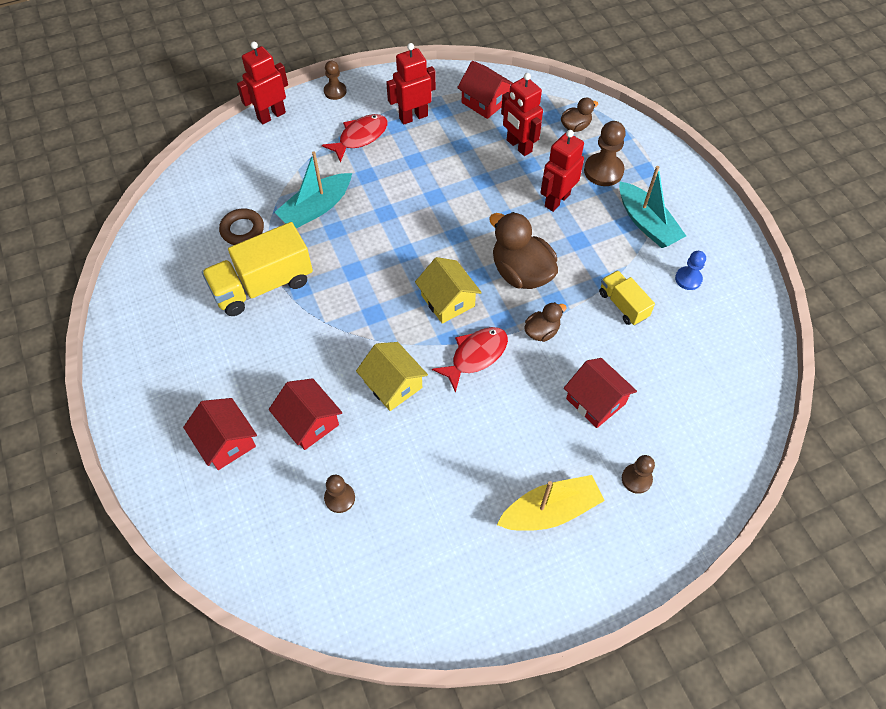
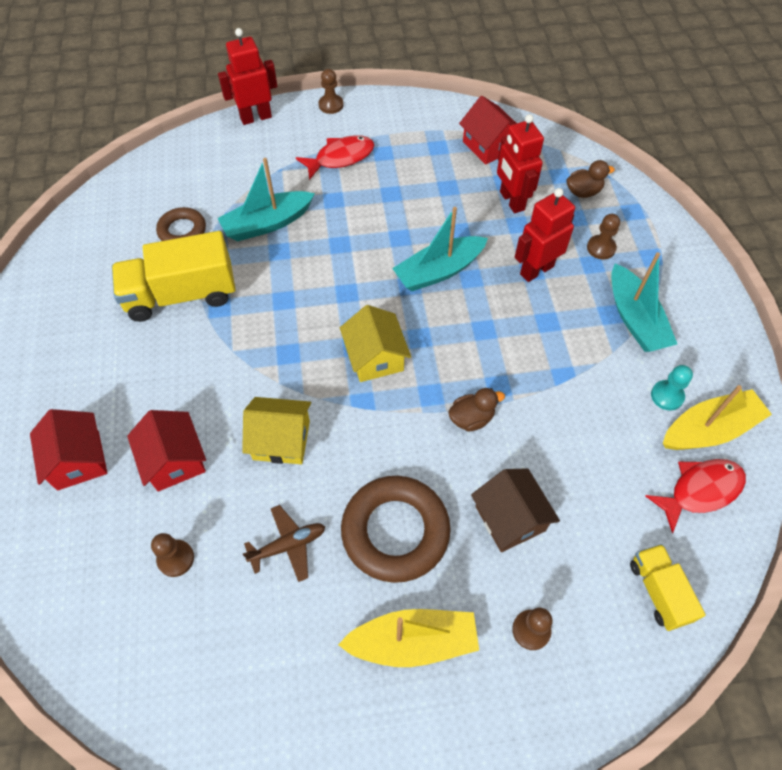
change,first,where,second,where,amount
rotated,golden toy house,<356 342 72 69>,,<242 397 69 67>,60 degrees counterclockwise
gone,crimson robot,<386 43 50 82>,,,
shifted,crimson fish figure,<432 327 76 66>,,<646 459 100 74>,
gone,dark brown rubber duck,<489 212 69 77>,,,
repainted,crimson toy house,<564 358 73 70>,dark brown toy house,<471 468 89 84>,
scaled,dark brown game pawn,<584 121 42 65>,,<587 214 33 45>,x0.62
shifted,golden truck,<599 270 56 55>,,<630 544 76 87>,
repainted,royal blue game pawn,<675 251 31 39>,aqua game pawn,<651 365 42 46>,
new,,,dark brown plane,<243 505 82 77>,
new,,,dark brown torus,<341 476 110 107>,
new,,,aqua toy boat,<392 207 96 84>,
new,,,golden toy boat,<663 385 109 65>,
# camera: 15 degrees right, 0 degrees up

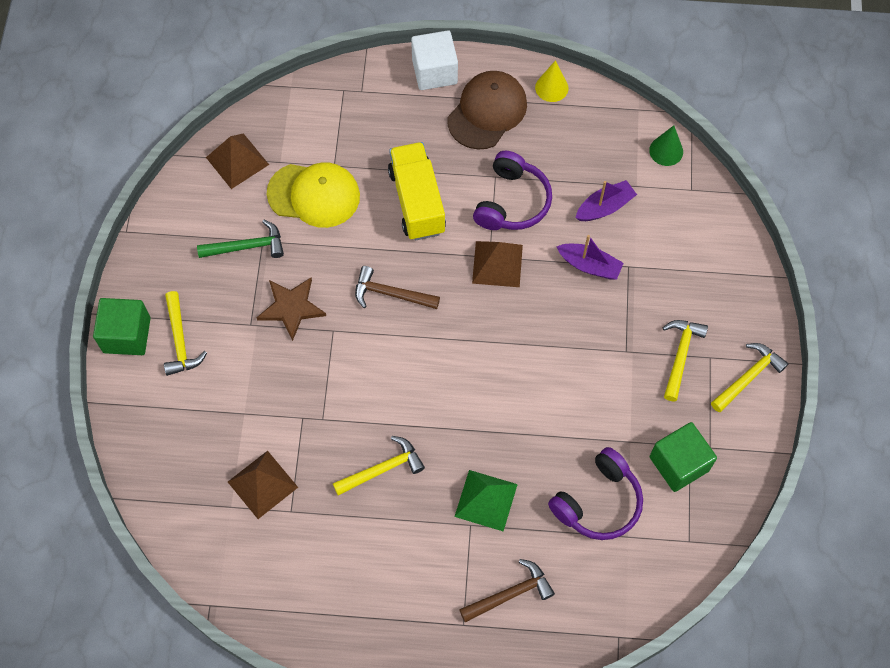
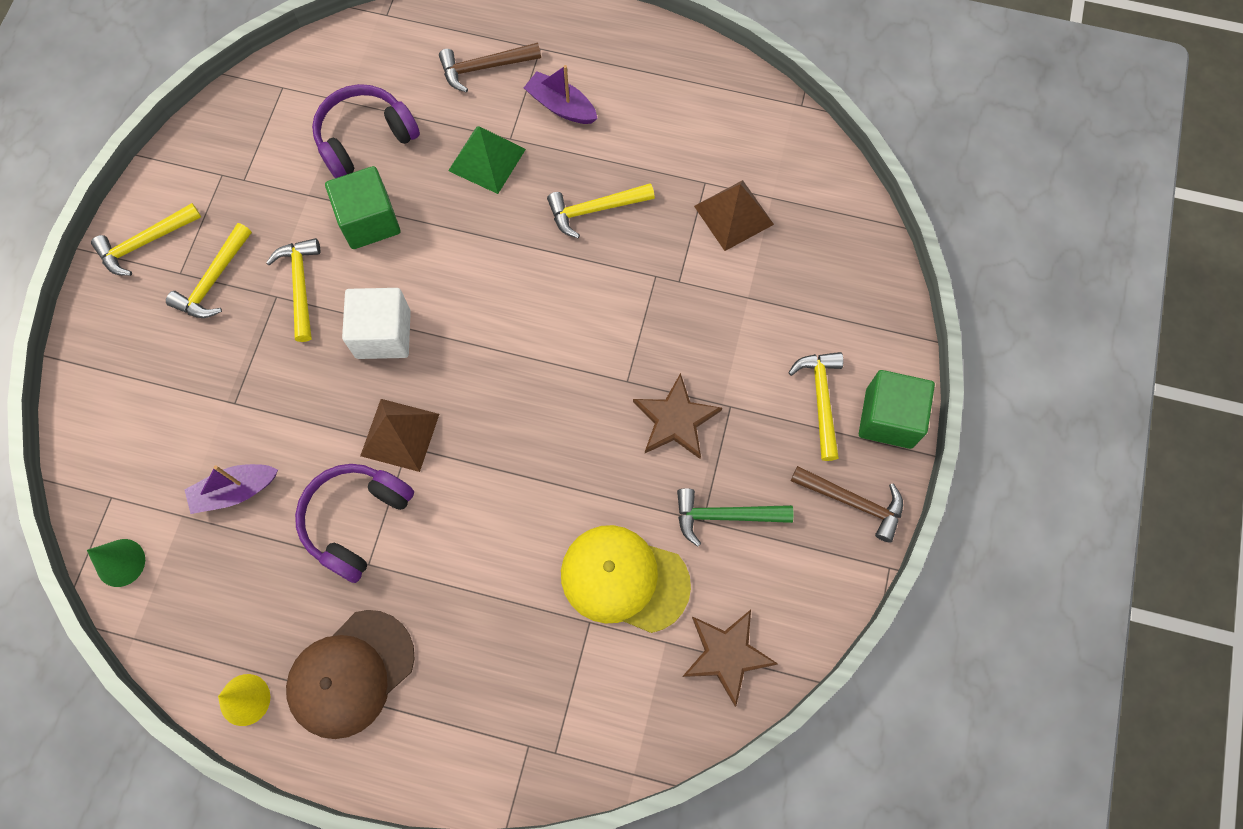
change,first,where,second,where,amount
swapped,dark brown pyramid shape,<206 133 63 56>,dark brown five-pointed star,<682 610 96 97>,
shifted,dark brown claw hammer,<355 266 85 43>,,<791 466 112 76>,
gone,golden truck,<388 142 58 98>,,,
shifted,white block,<411 30 47 60>,,<342 288 69 71>,
shifted,violet toy boat,<556 235 68 44>,,<524 65 74 59>,
shifted,emerald block,<650 422 67 70>,,<325 166 75 83>,
new,,,golden claw hammer,<266 238 54 104>,
# camera: 170 degrees left, 5 degrees up

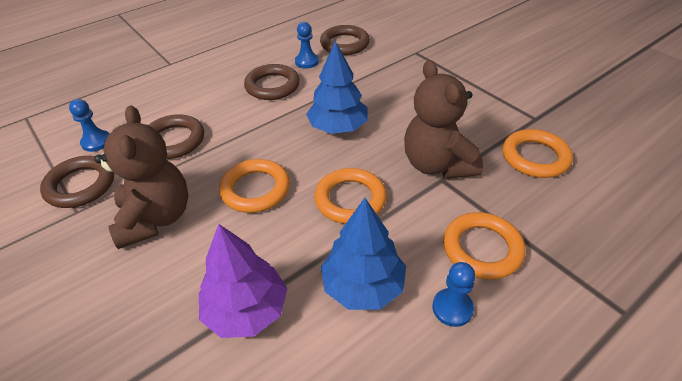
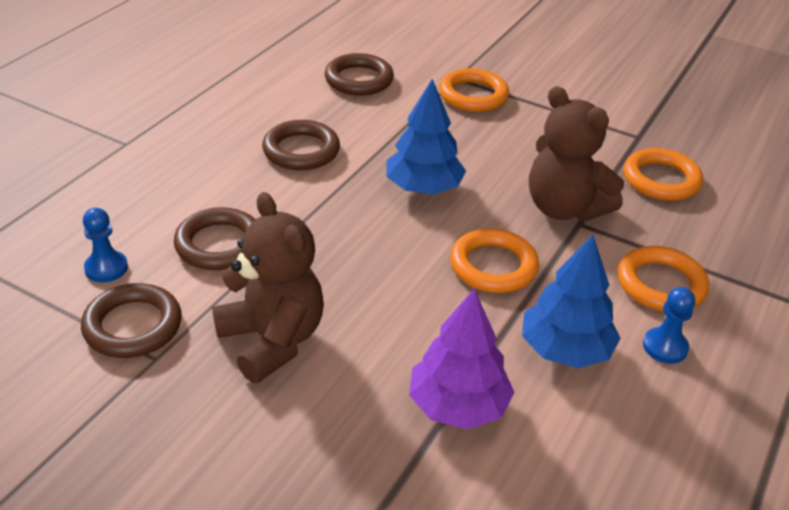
change,first,where,second,where,amount
shifted,orange torus,<219 159 71 54>,,<439 68 70 44>,
gone,royal blue game pawn,<295 22 24 46>,,,
# camera: 25 degrees left, 5 degrees down

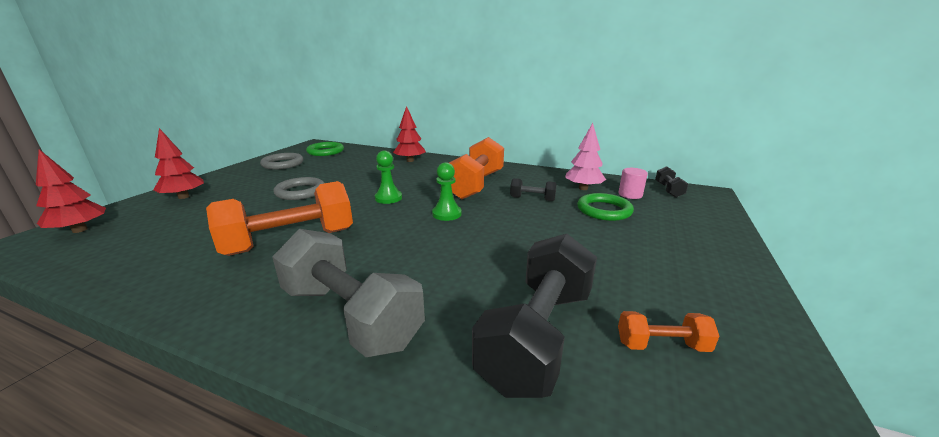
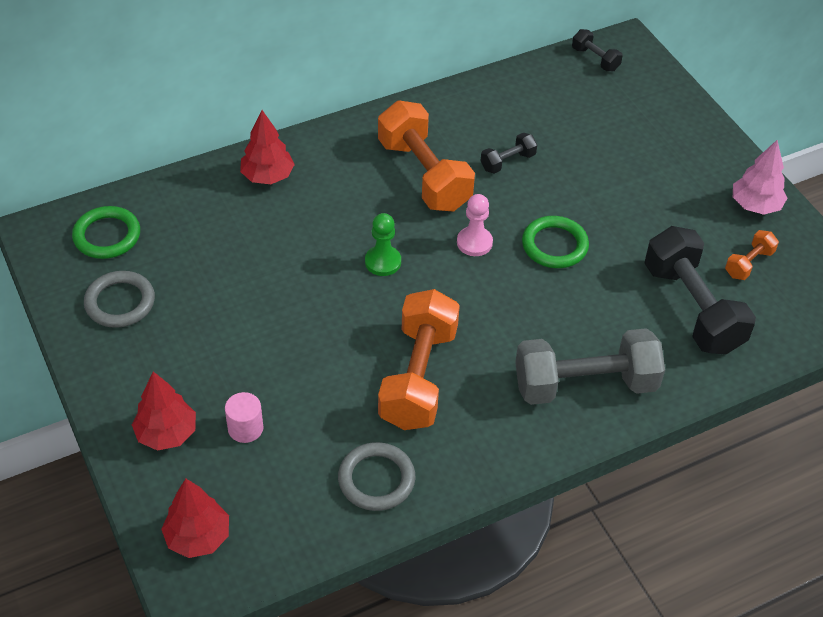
change,first,where,second,where,amount
shifted,gray torus,<273 177 51 23>,,<338 442 77 69>,
repainted,emerald game pawn,<432 162 30 59>,rosy game pawn,<457 194 36 62>,
shifted,rosy toy tree,<565 123 41 67>,,<733 140 54 75>,
shifted,emerald torus,<577 193 57 28>,,<522 216 67 52>,
shifted,rosy cylinder,<618 168 30 31>,,<225 392 38 51>,
# camera: 50 degrees left, 25 degrees up

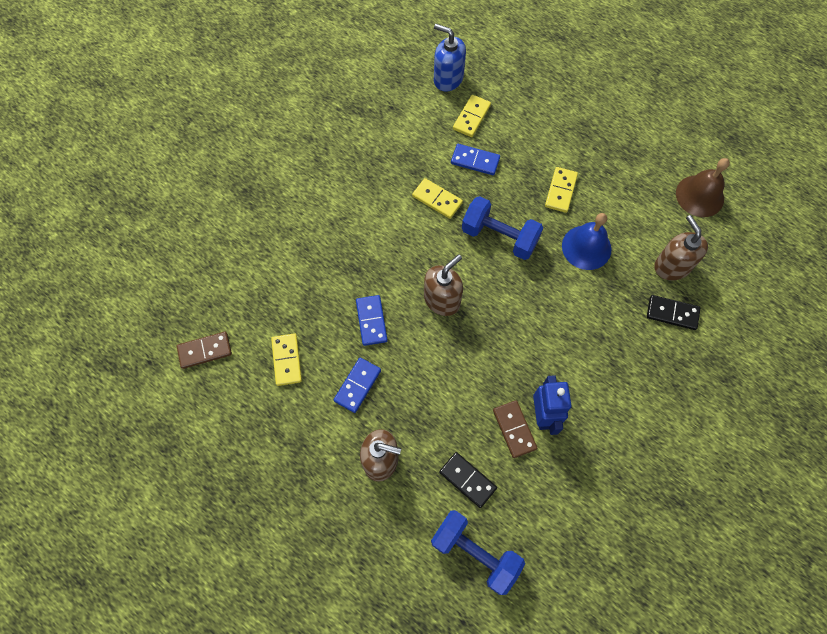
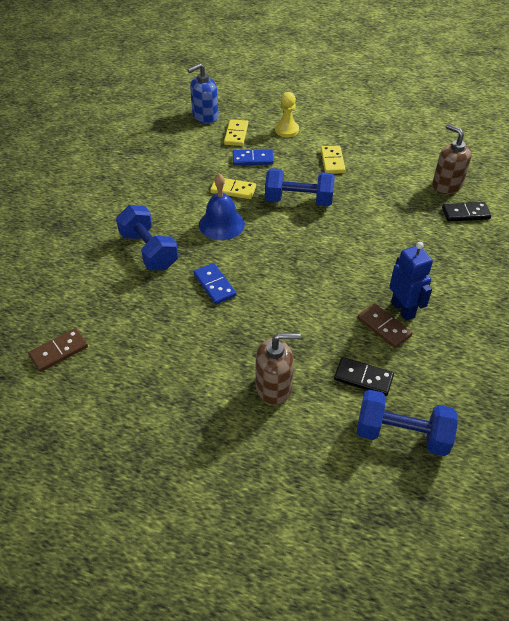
change,first,where,second,where,amount
gone,golden domino tile,<271 333 31 53>,,,
gone,royal blue domino tile,<334 358 47 55>,,,
gone,dark brown soap pump,<424 254 39 62>,,,
rotated,royal blue soap pump,<434 24 32 68>,,<187 63 32 61>,45 degrees counterclockwise
shifted,royal blue hand bell,<562 213 49 57>,,<199 173 46 67>,
gone,dark brown hand bell,<676 158 54 59>,,,
new,,,royal blue hand weight,<116 205 62 65>,
new,,,golden game pawn,<275 92 24 45>,
# camera: 20 degrees left, 20 degrees down

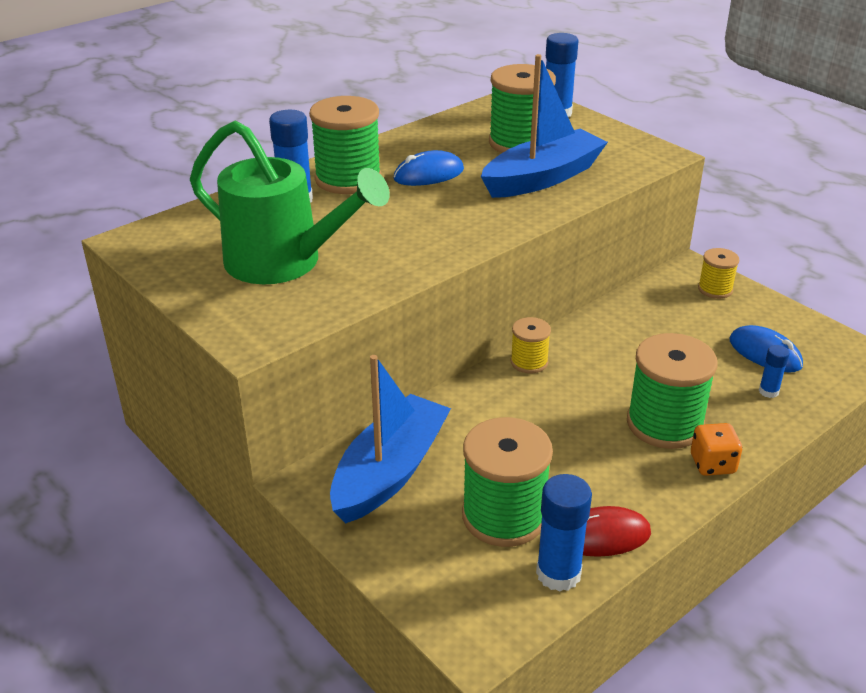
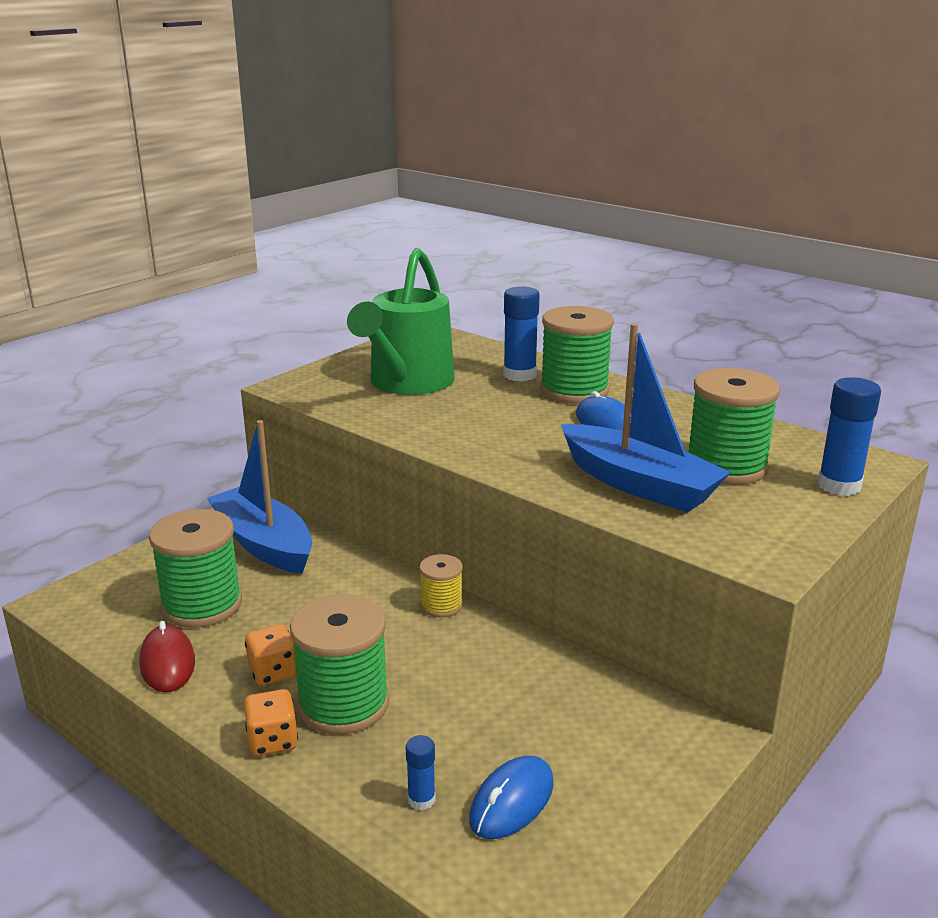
change,first,where,second,where,amount
rotated,royal blue toy boat,<330 355 121 168>,,<207 420 105 154>,150 degrees counterclockwise
gone,royal blue glue stick,<536 474 56 118>,,,
gone,golden bobbin,<698 248 41 51>,,,
new,,,orange die,<245 624 51 62>,
# camera: 80 degrees right, 10 degrees down

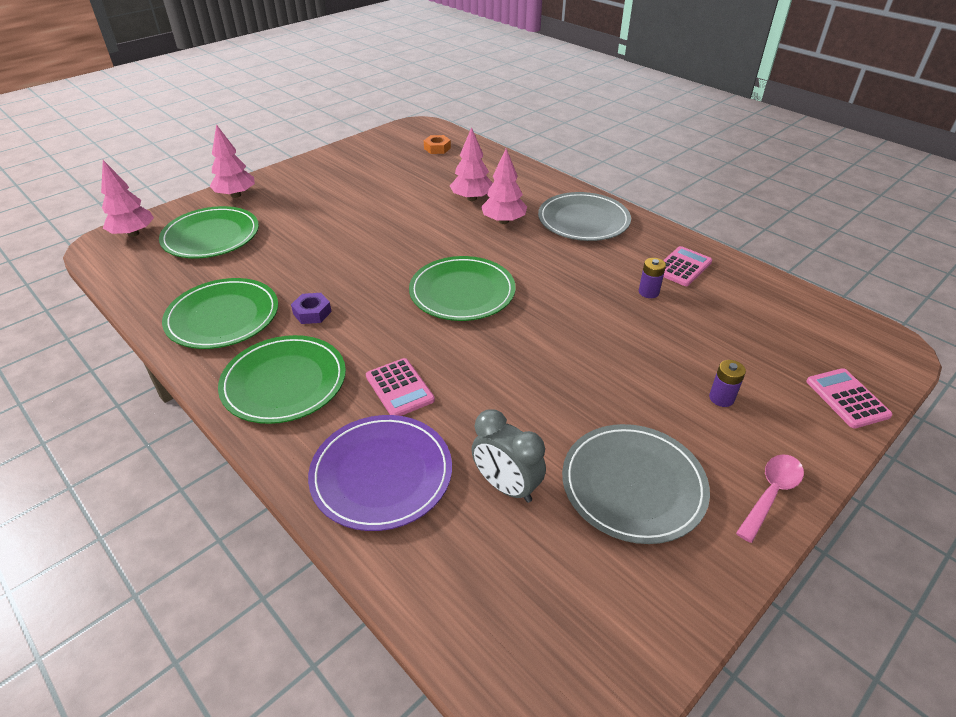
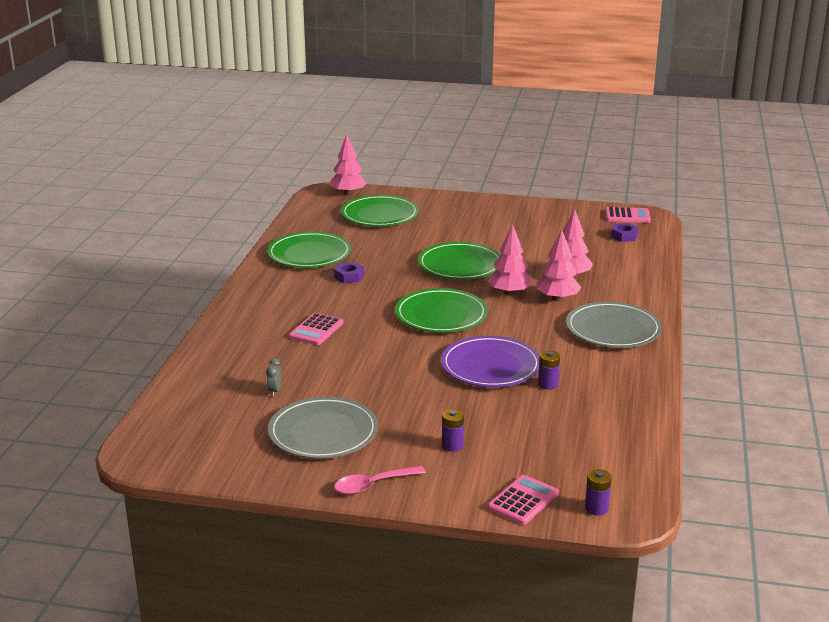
change,first,where,second,where,amount
shifted,rosy toy tree,<210 124 45 74>,,<488 224 44 72>,
shifted,emerald flat dish,<218 335 128 89>,,<418 242 83 38>,
shifted,violet flat dish,<308 415 144 116>,,<441 336 99 51>,
repainted,orange nut,<424 135 27 19>,violet nut,<611 223 28 19>,
scaled,gray alarm clock,<472 409 74 94>,,<266 358 15 38>,x0.50
shifted,rosy adding machine,<663 246 49 40>,,<605 207 46 16>,
rotated,rosy teaspoon,<736 454 68 89>,,<334 466 92 29>,150 degrees clockwise
new,,,violet AA battery,<585 469 27 47>,
# camera: 55 degrees right, 15 degrees down

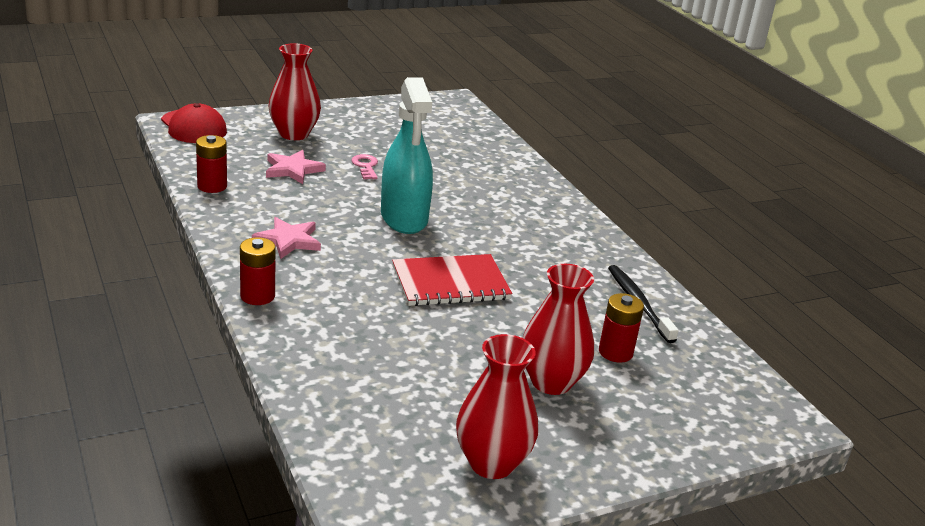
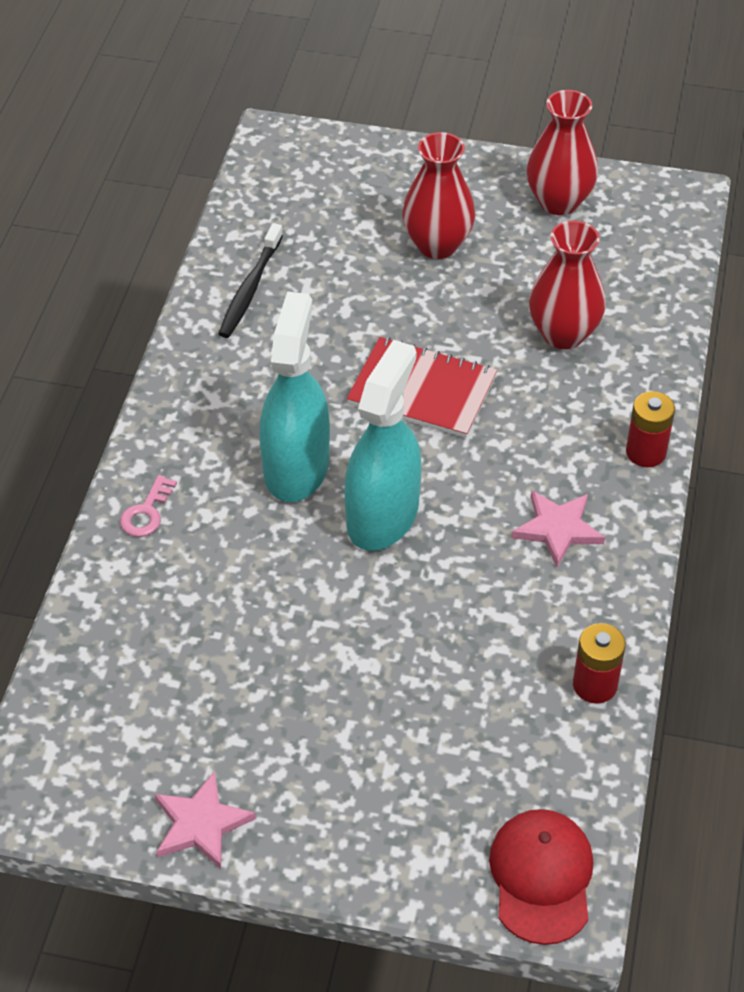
change,first,where,second,where,amount
shifted,rosy five-pointed star,<266 150 60 34>,,<155 771 101 98>,
shifted,crimson vase,<268 43 53 97>,,<529 221 77 128>,
shifted,rosy latchkey,<351 154 27 25>,,<120 475 57 62>,
gone,crimson AA battery,<599 293 45 70>,,,
new,,,aqua spray cleaner,<259 291 71 211>,
# camera: 140 degrees left, 20 degrees up

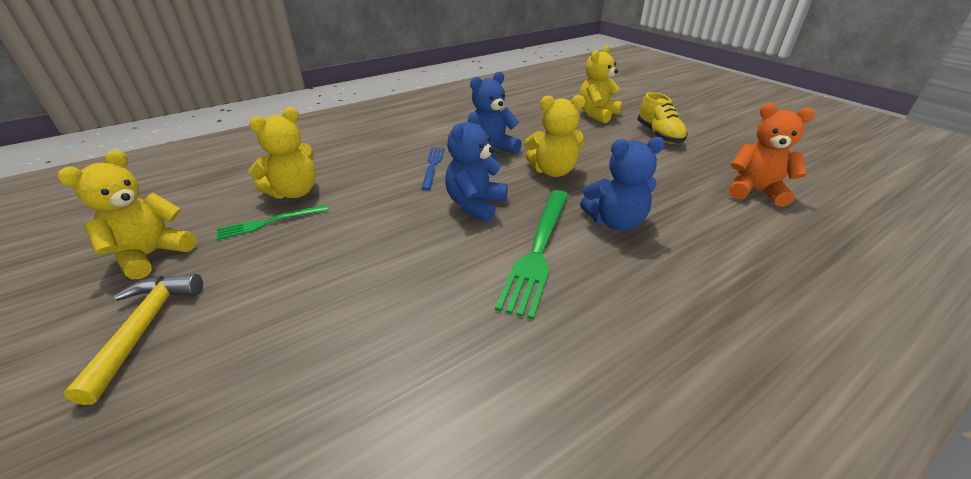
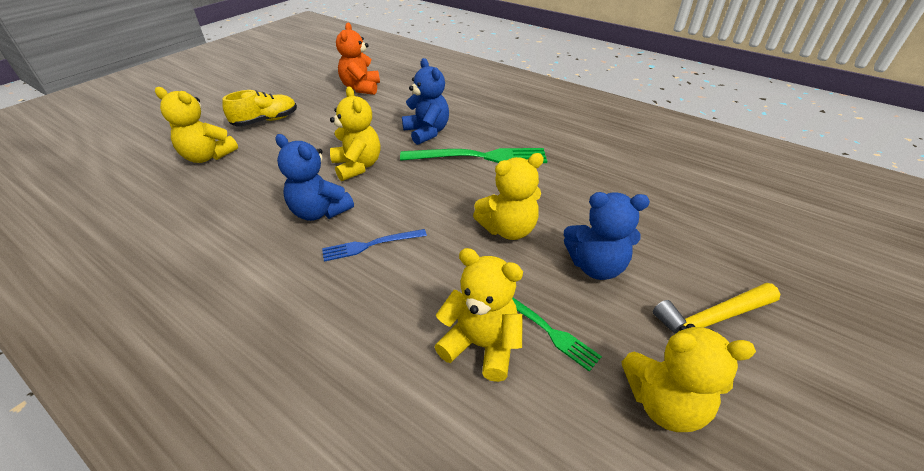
change,first,where,second,where,amount
shifted,royal blue stuffed bear,<445 112 63 110>,,<564 192 86 88>,
new,,,golden stuffed bear,<473 153 71 87>,
# camera: 110 degrees left, 5 degrees up

